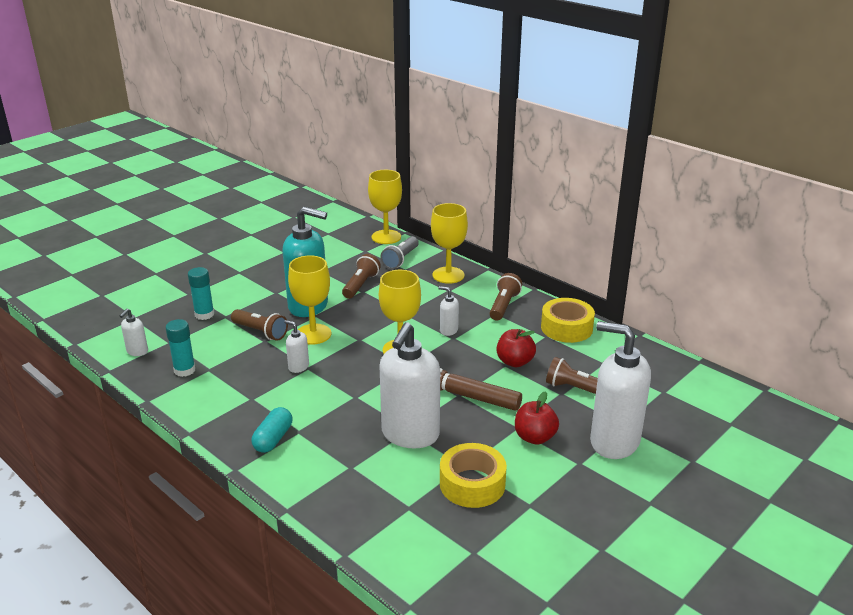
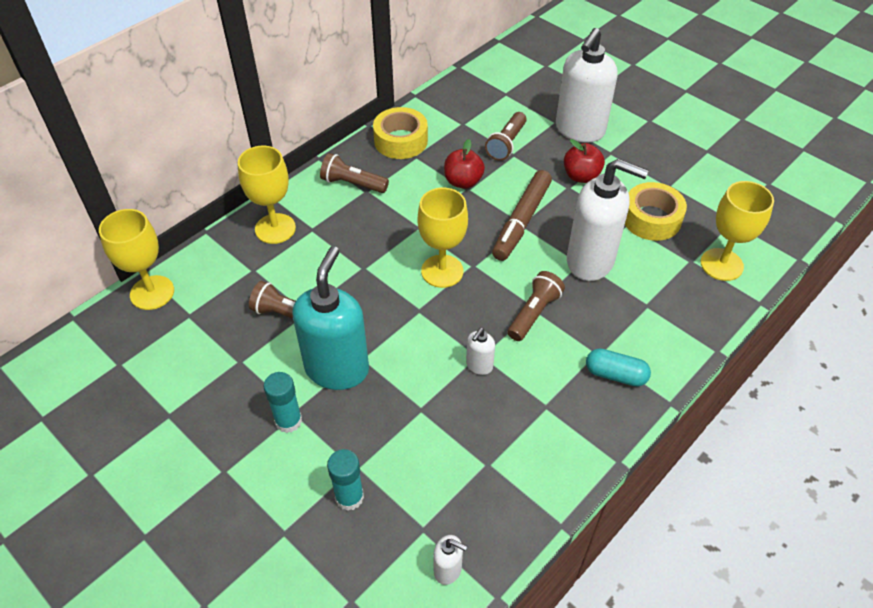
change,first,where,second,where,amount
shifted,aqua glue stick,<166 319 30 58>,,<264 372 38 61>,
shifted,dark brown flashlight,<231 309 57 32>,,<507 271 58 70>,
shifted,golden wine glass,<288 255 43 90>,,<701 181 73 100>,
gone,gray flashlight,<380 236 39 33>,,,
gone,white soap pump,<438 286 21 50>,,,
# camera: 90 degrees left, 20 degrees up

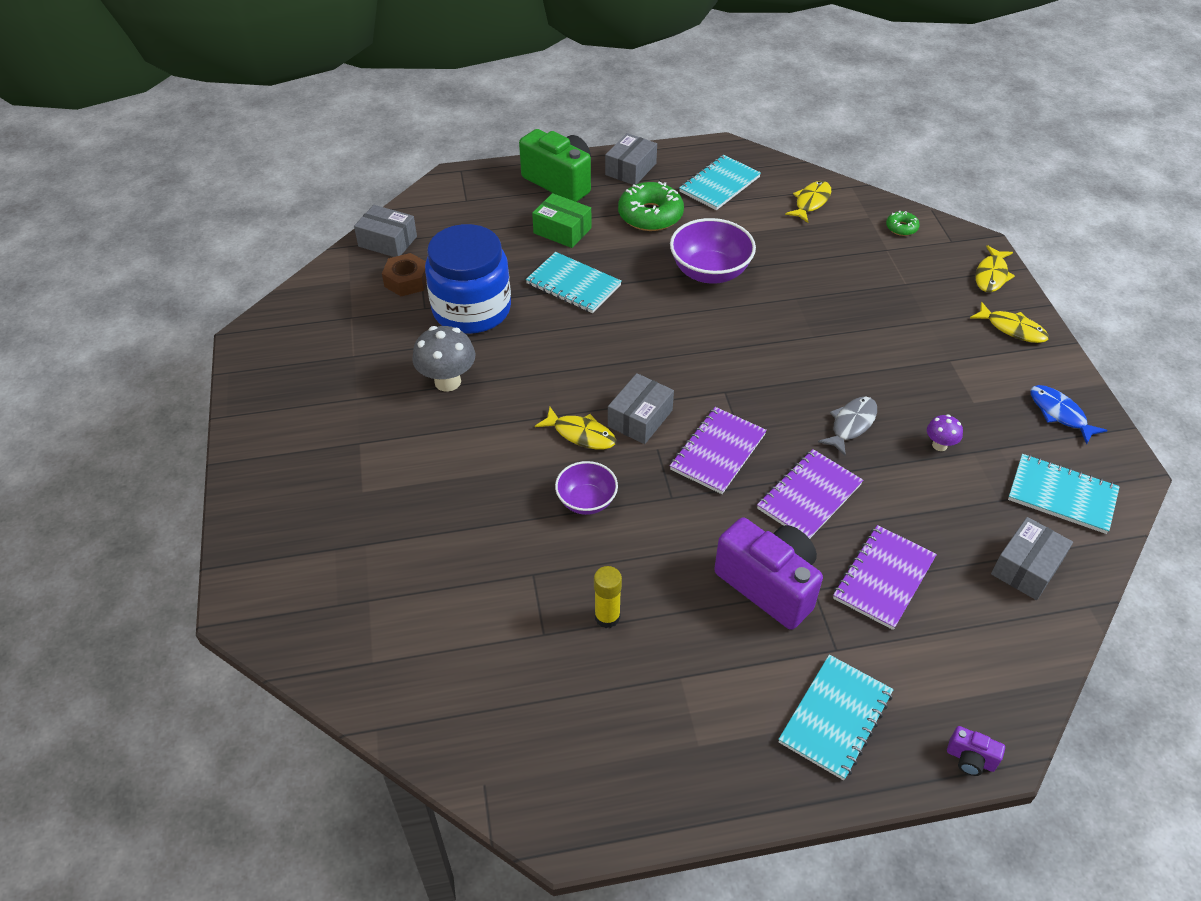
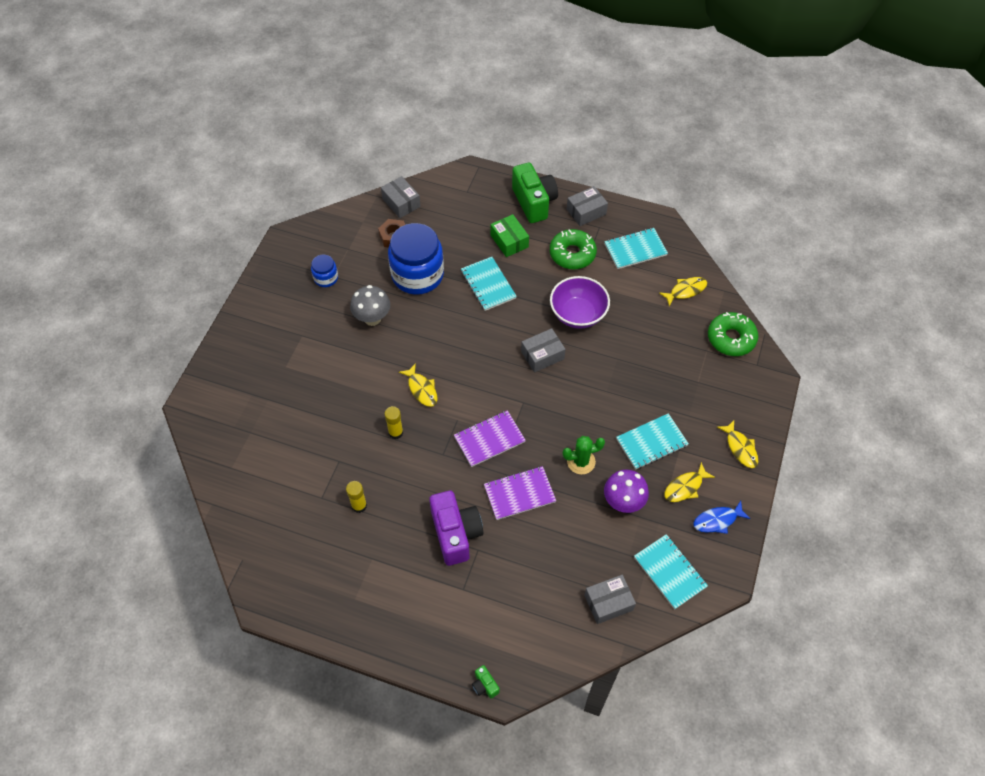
change,first,where,second,where,amount
swapped,violet deep dish,<555 461 63 54>,golden glue stick,<384 406 19 33>,
shifted,gray package,<608 373 66 71>,,<521 328 45 45>,
shifted,aqua exercise book,<778 655 116 125>,,<616 413 73 57>,
swapped,gray fish figure,<818 397 59 59>,emerald saguaro cactus,<563 436 42 38>,
gone,violet exercise book,<833 525 104 105>,,,
scaled,emerald doughnut,<886 210 33 26>,,<708 312 50 44>,x2.04
scaled,violet toadstool,<927 414 36 37>,,<604 469 45 44>,x1.85
repainted,violet compact camera,<947 726 58 50>,emerald compact camera,<472 665 28 33>,
shifted,golden fish figure,<975 245 40 47>,,<664 462 51 40>,
rotated,royal blue fish figure,<1030 385 77 59>,,<693 501 58 33>,105 degrees counterclockwise
new,,,royal blue jam jar,<311 255 27 32>,
# camera: 30 degrees right, 10 degrees up

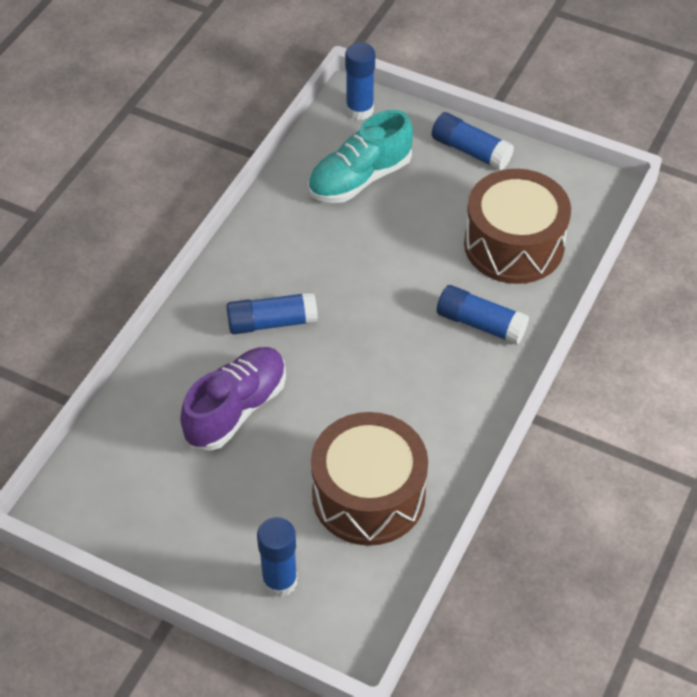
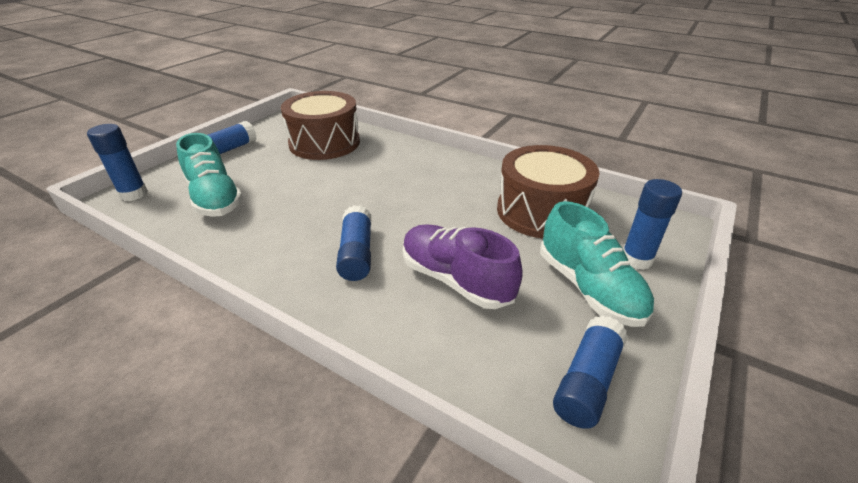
change,first,where,second,where,amount
shifted,royal blue glue stick,<437 285 92 60>,,<553 316 75 113>,
new,,,aqua shoe,<540 201 114 126>,
# camera: 85 degrees left, 15 degrees down

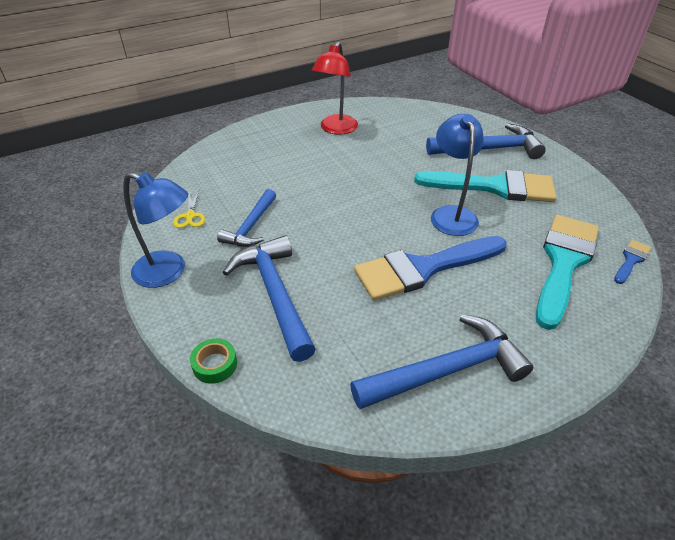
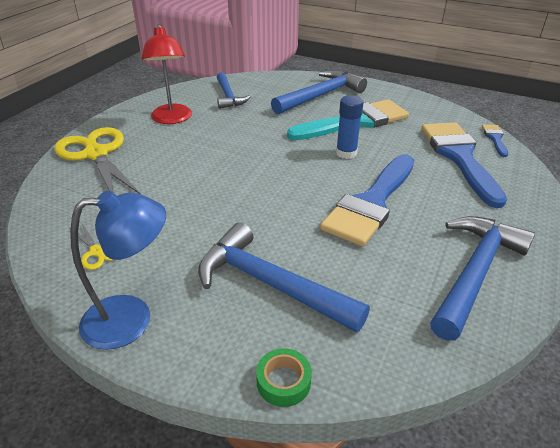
change,first,where,second,where,amount
shifted,royal blue claw hammer,<217 189 59 58>,,<217 72 34 37>,
swapped,royal blue desk lamp,<431 114 53 122>,royal blue glue stick,<336 95 28 64>,
repainted,aqua paint brush,<536 215 63 115>,royal blue paint brush,<421 122 86 86>,
new,,,golden shears,<54 127 87 67>,
# camera: 35 degrees left, 5 degrees down

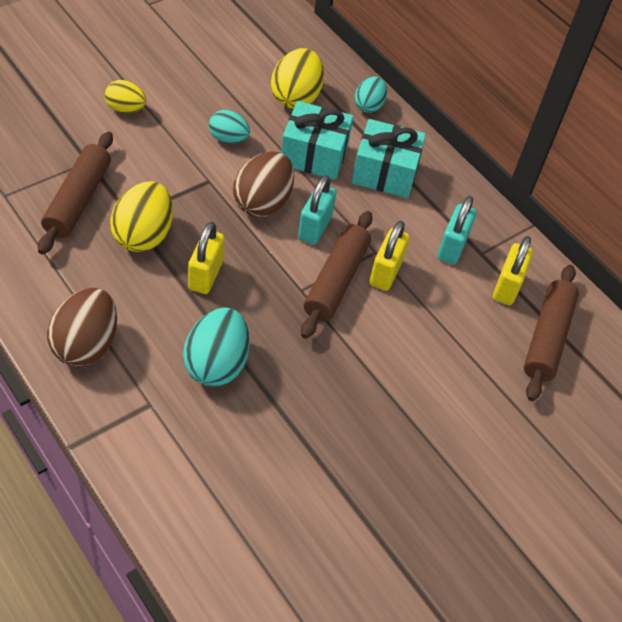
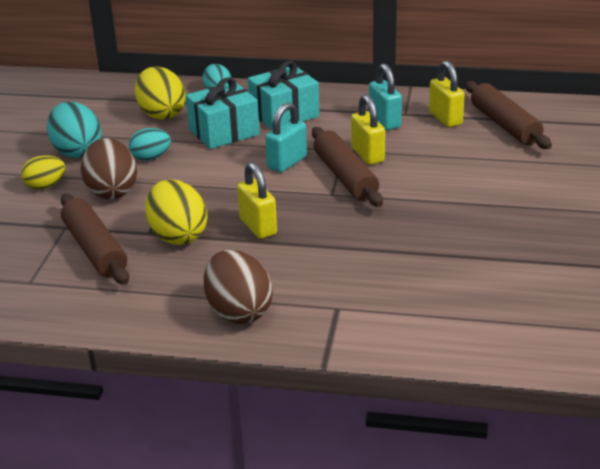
change,first,where,second,where,amount
shifted,aqua egg shape,<183 307 67 80>,,<47 102 55 56>,
shifted,dark brown egg shape,<233 151 61 66>,,<81 138 56 61>,
rotated,aqua padlock,<298 175 39 70>,,<265 102 42 70>,60 degrees clockwise
# camera: 35 degrees left, 20 degrees down

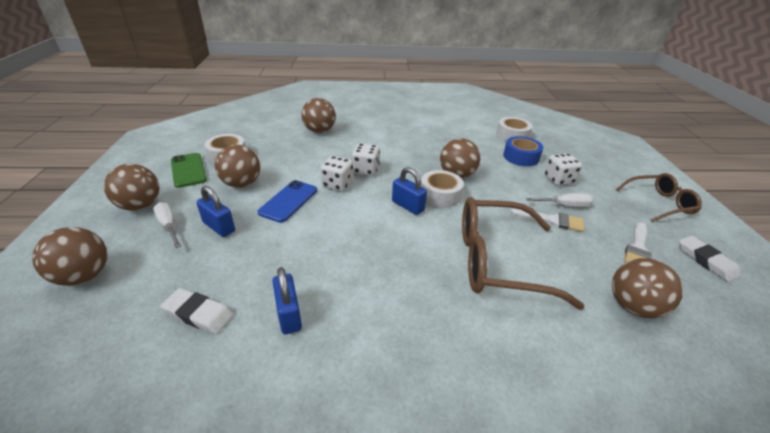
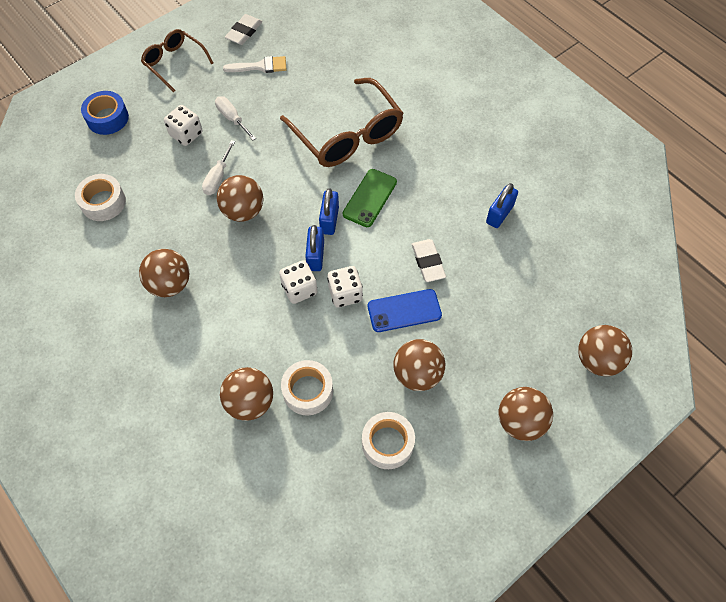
change,first,where,second,where,amount
shifted,white flat screwdriver,<153 202 28 46>,,<202 140 33 55>,
shifted,white pencil eraser,<160 288 74 46>,,<412 239 34 43>,
shifted,emerald phone,<171 153 36 35>,,<343 169 54 58>,
shifted,royal blue padlock,<196 186 39 51>,,<305 225 19 46>,
shifted,white tape,<421 170 43 38>,,<281 360 52 55>,
shifted,royal blue tape,<503 136 40 30>,,<81 91 48 44>,
gone,white paint brush,<511 208 74 24>,,,
shifted,dark brown sphere,<612 258 71 60>,,<139 249 50 48>,
# camera: 125 degrees left, 25 degrees up

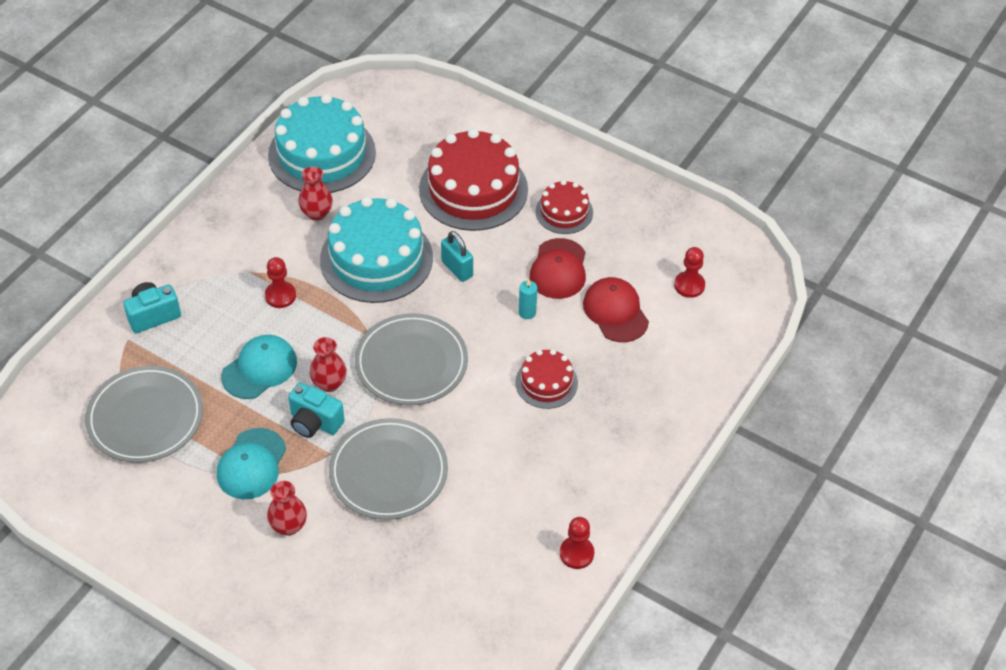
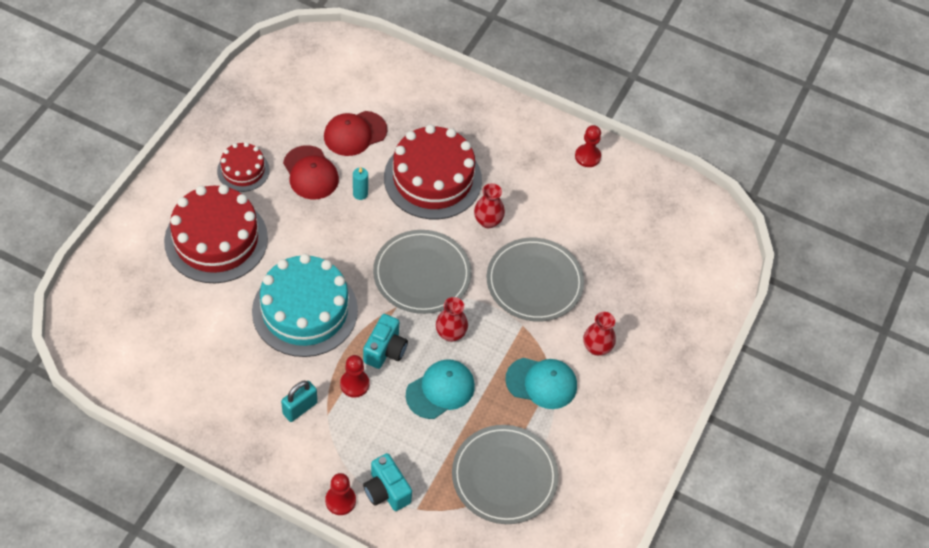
change,first,where,second,where,amount
rotated,aqua cap,<221 335 76 64>,,<406 359 69 60>,105 degrees clockwise
gone,aqua cake,<268 94 108 99>,,,
shifted,aqua compact camera,<288 382 57 56>,,<363 314 45 55>,
shifted,crimson vase,<299 167 34 54>,,<474 183 31 45>,
shifted,aqua padlock,<441 231 32 51>,,<281 381 37 41>,
scaled,crimson cake,<515 349 63 60>,,<384 124 98 95>,x1.91
rotated,crimson cap,<530 238 56 61>,,<283 145 56 54>,60 degrees clockwise
shifted,crimson game pawn,<674 247 31 51>,,<325 473 31 42>,
# camera: 100 degrees left, 5 degrees up

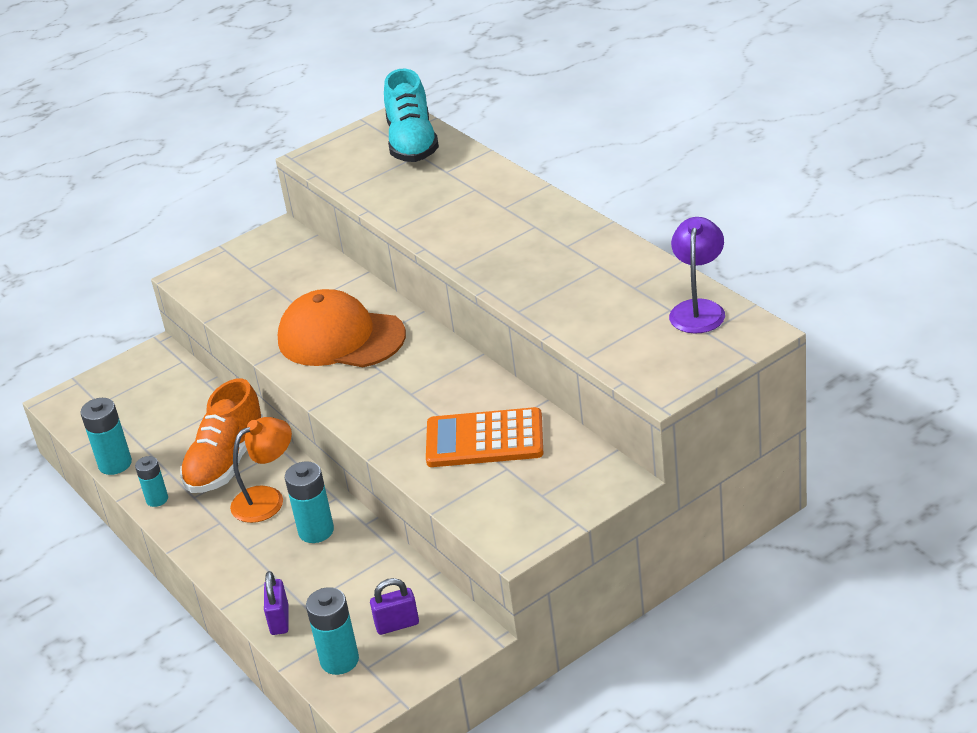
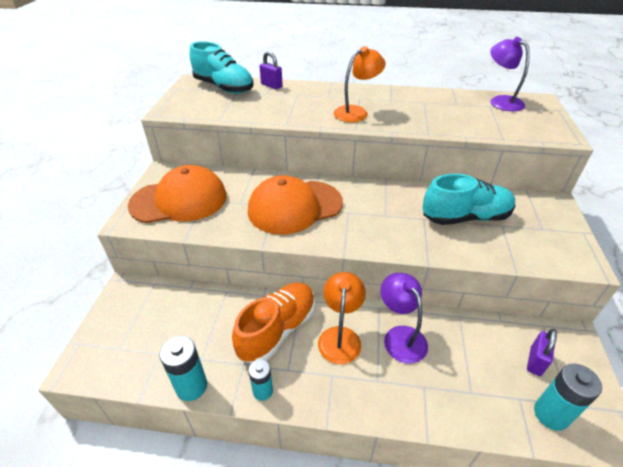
change,first,where,second,where,amount
rotated,orange shoe,<180 379 83 114>,,<232 283 83 80>,120 degrees counterclockwise
shifted,violet padlock,<264 571 24 64>,,<260 51 22 38>,
swapped,aqua AA battery,<285 461 49 82>,violet desk lamp,<381 273 47 90>,
swapped,orange adding machine,<426 407 117 60>,aqua shoe,<422 174 93 51>,
new,,,orange cap,<128 165 99 58>,
new,,,orange desk lamp,<334 46 52 76>,
# camera: 50 degrees left, 5 degrees up

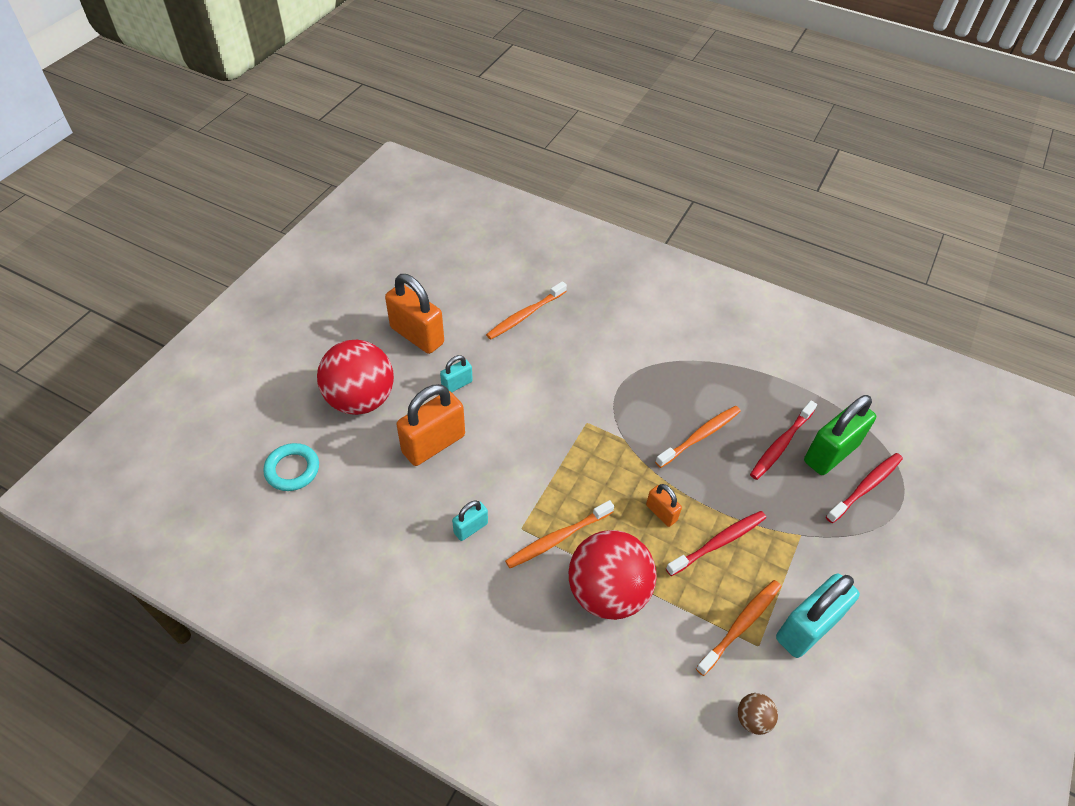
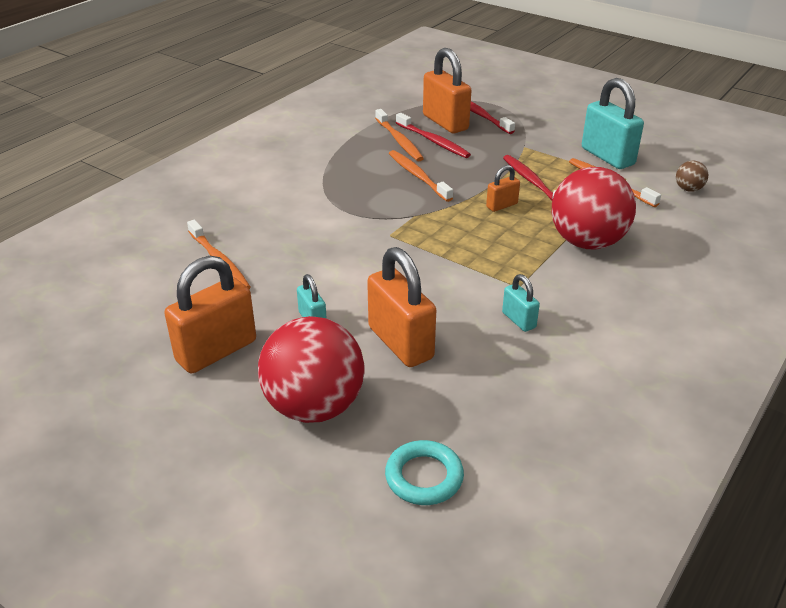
change,first,where,second,where,amount
shifted,orange dental brush,<505 500 109 68>,,<375 109 49 52>,
repainted,emerald padlock,<804 395 72 80>,orange padlock,<423 48 48 85>,
# camera: 80 degrees left, 15 degrees down

